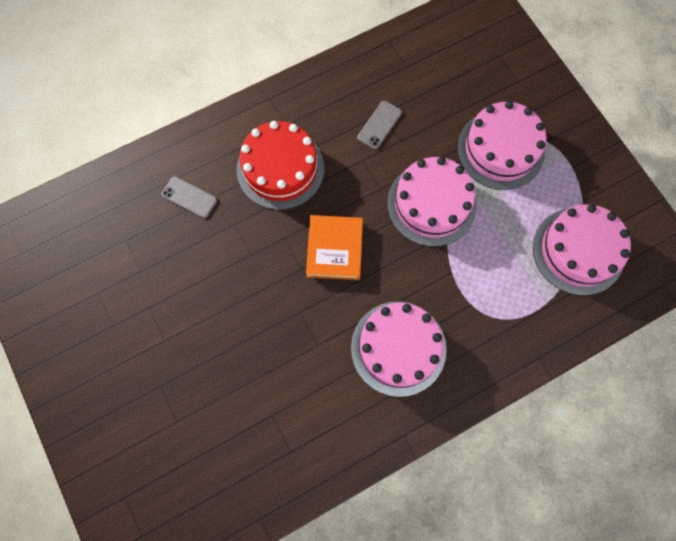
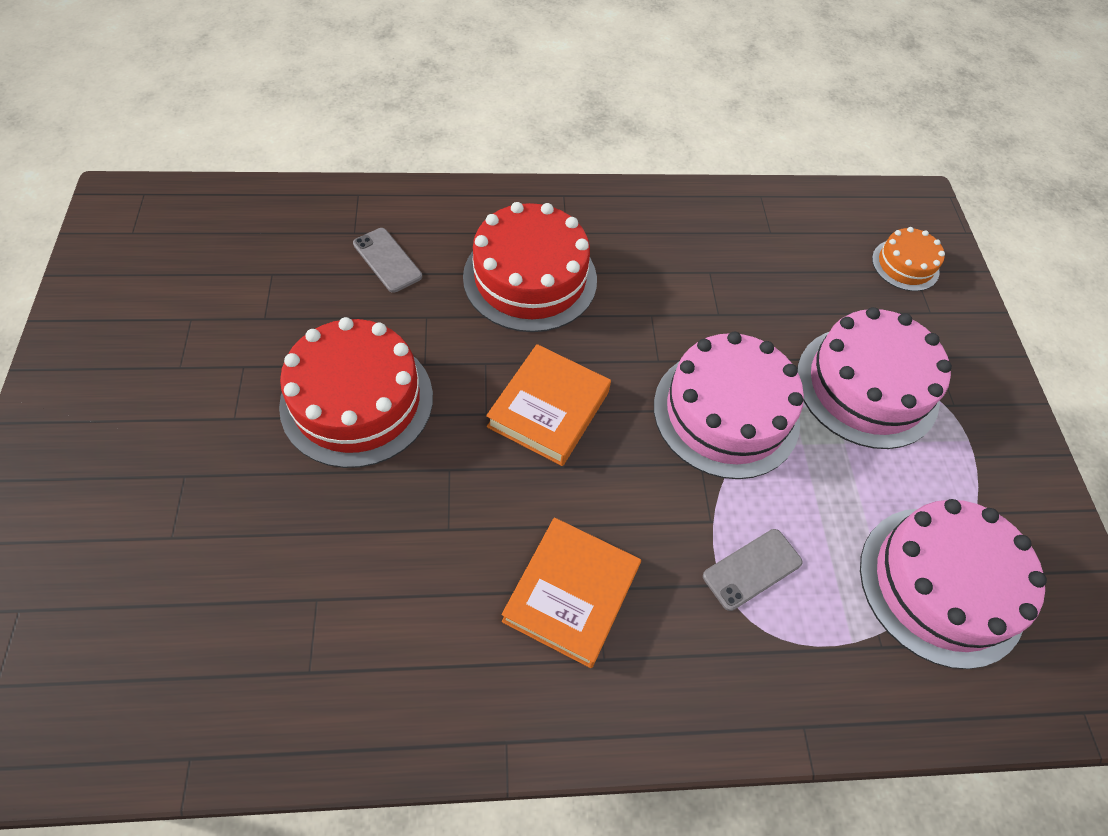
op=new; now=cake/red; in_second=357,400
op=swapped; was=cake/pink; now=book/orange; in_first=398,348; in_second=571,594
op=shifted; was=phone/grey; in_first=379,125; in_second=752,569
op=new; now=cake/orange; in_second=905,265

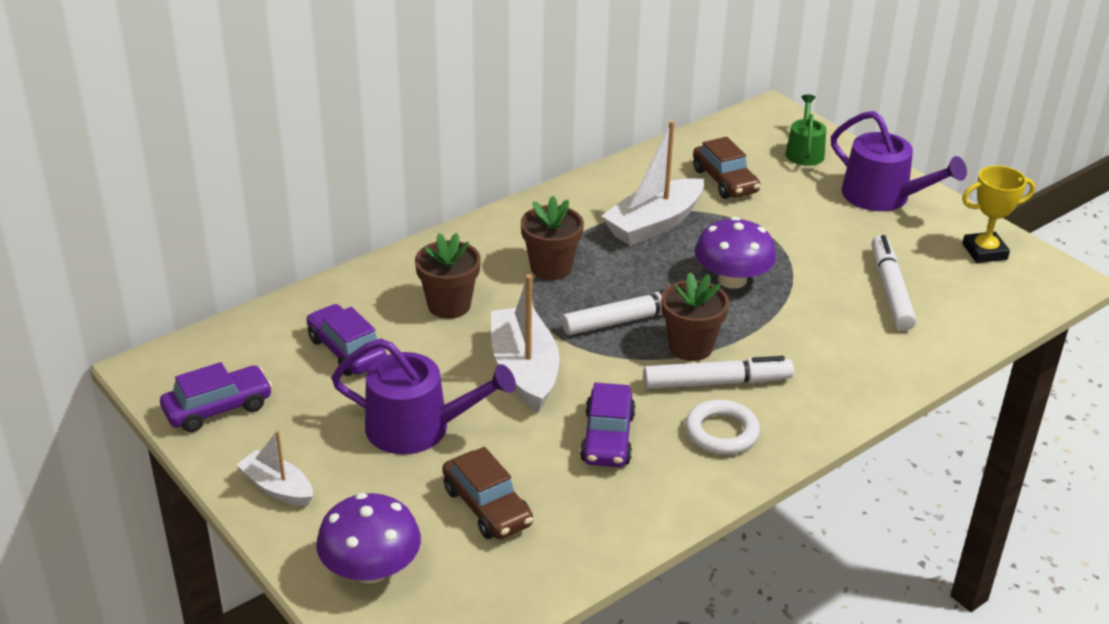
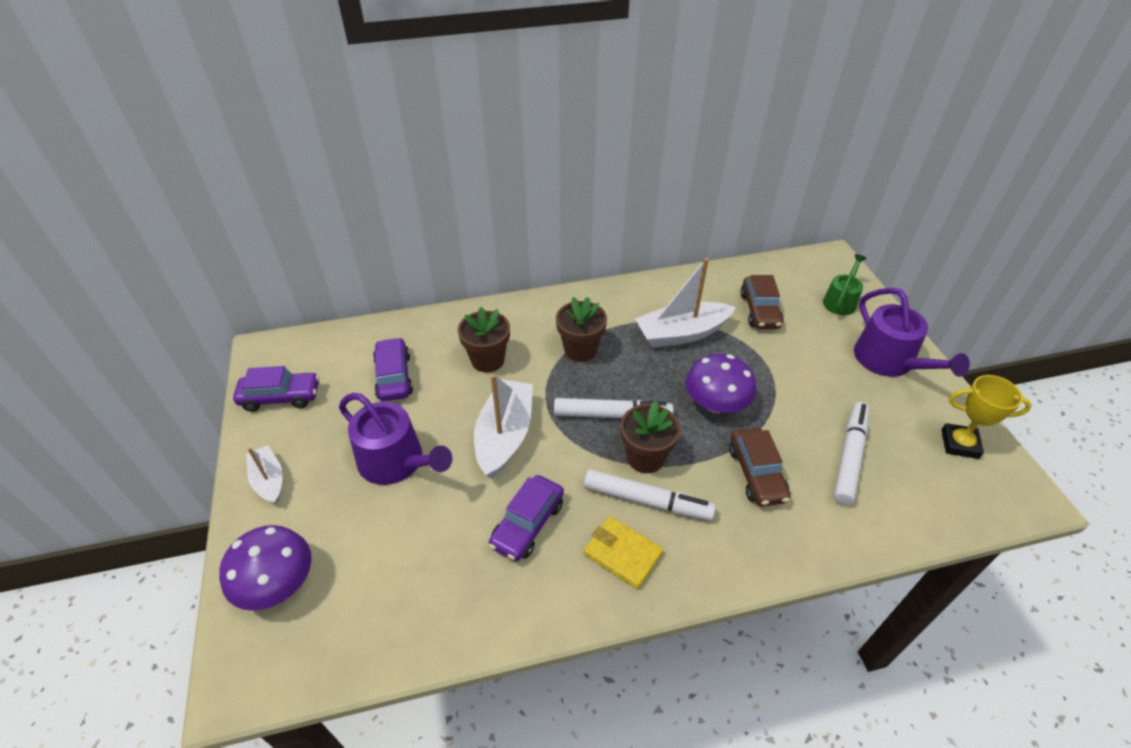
op=swapped; was=ring/white; now=wallet/yellow; in_first=721,432; in_second=622,554
op=shifted; was=car/brown; in_first=487,507; in_second=756,473

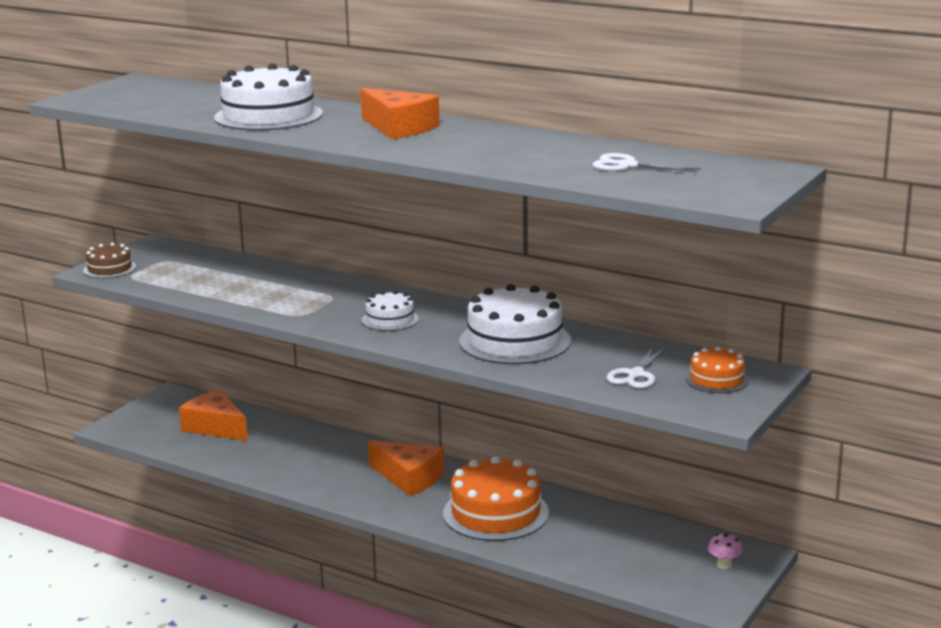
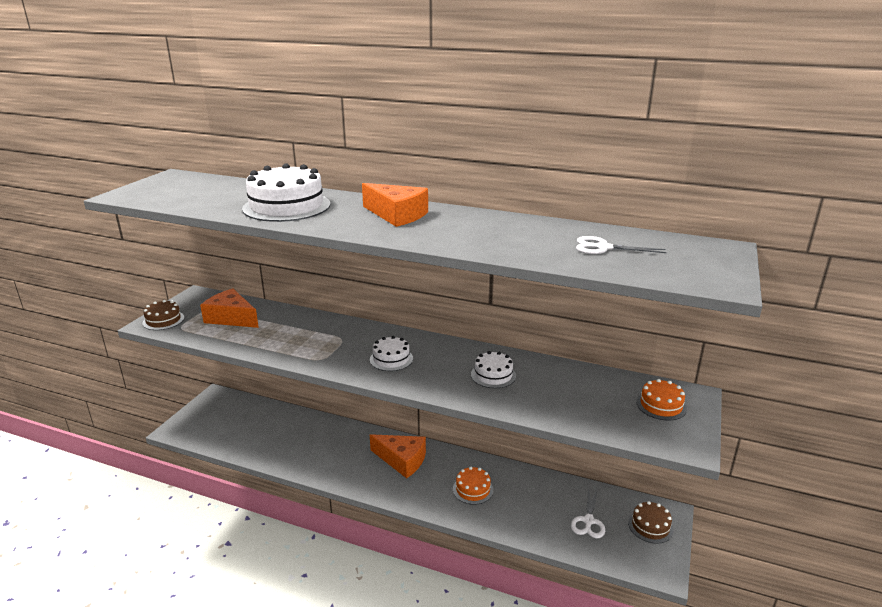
op=shifted; was=cheese/orange; in_first=215,427; in_second=231,318
op=scaled; was=cake/orange; in_first=495,513; in_second=473,489; ratio=0.53
op=scaled; was=cake/white; in_first=515,341; in_second=493,375; ratio=0.53
op=shifted; was=scissors/white; in_first=636,375; in_second=588,521
op=swapped; was=mushroom/pink; now=cake/brown; in_first=724,565; in_second=650,526

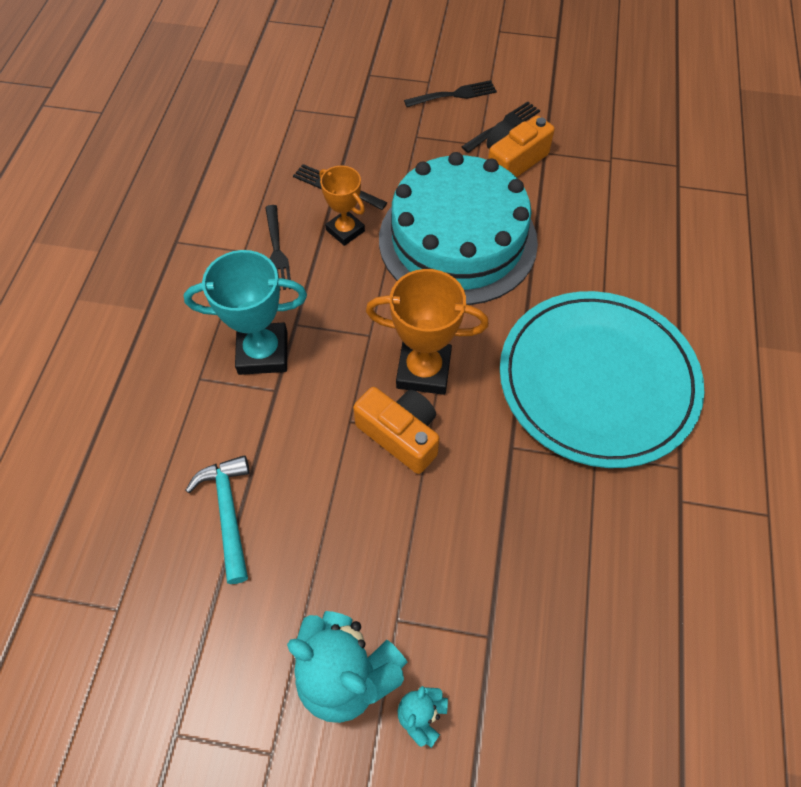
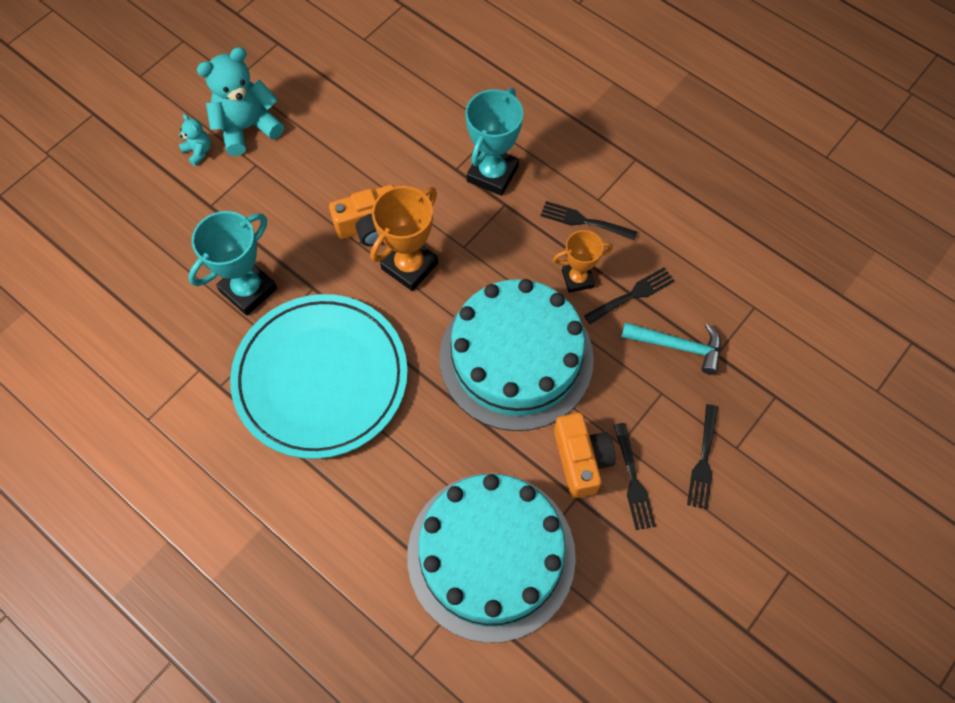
op=new; now=trophy/turquoise; in_second=248,290
op=new; now=cake/turquoise; in_second=491,555
op=shifted; was=hammer/turquoise; in_first=228,512; in_second=678,346

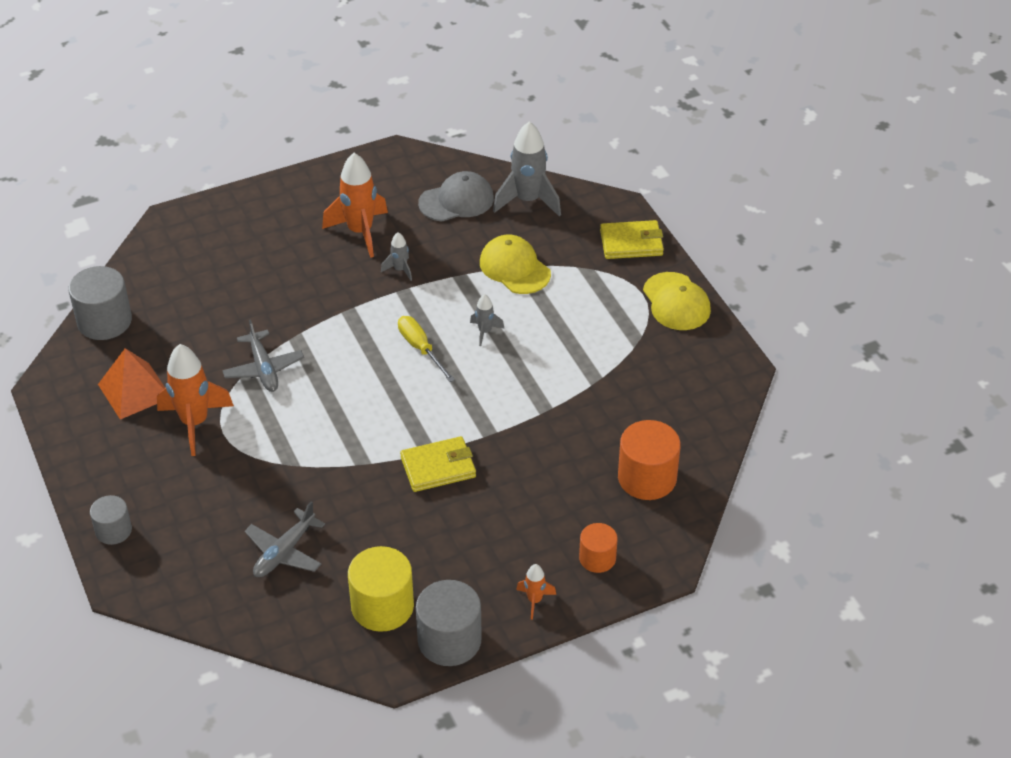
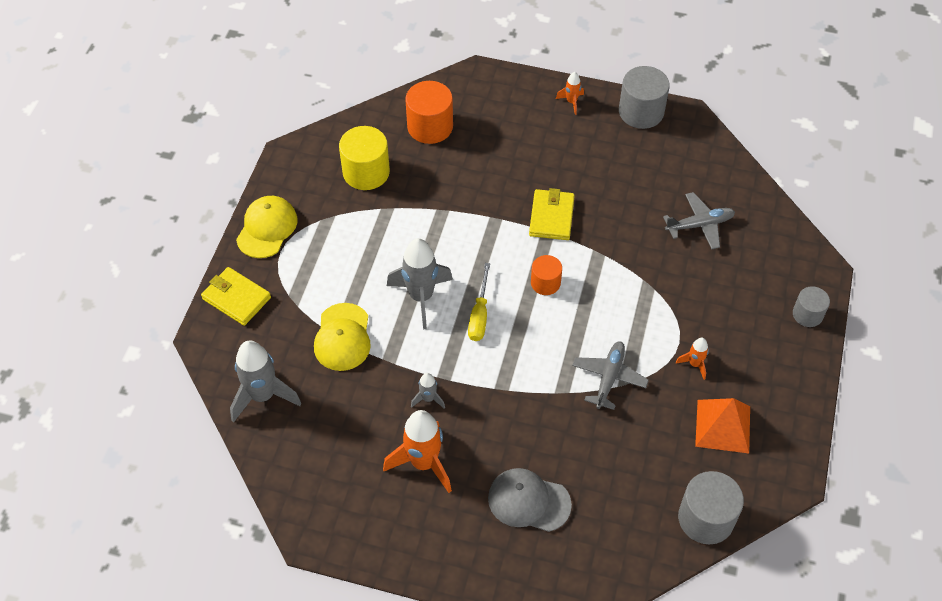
op=shifted; was=cylinder/yellow; in_first=382,606; in_second=366,172
op=scaled; was=rocket/grey; in_first=485,332; in_second=421,297; ratio=2.05
op=shifted; was=cap/grey; in_first=456,201; in_second=528,501
op=rotated; was=wallet/yellow; in_first=438,467; in_second=551,217; clockwise=75
op=shifted; was=cylinder/orange; in_first=597,558; in_second=545,283
op=scaled; was=rocket/orange; in_first=195,423; in_second=694,364; ratio=0.49

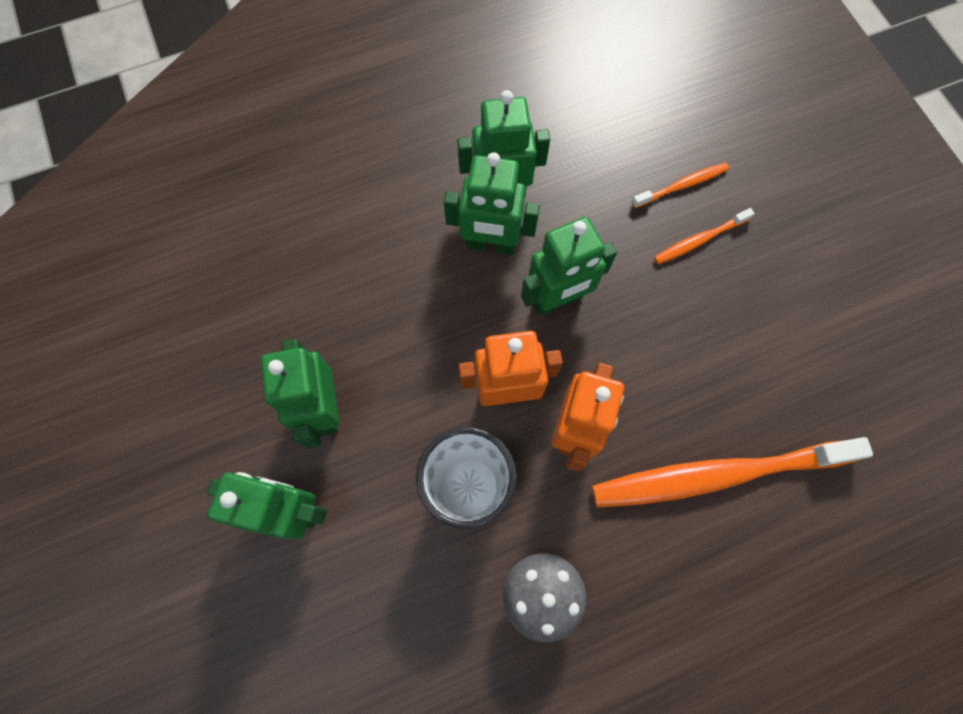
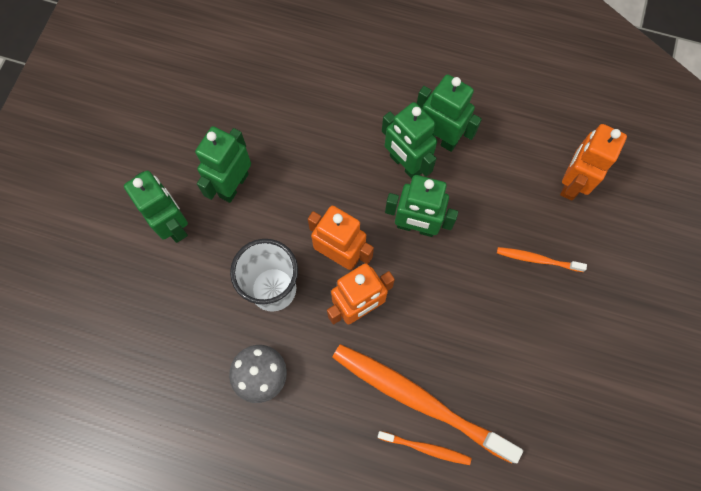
op=shifted; was=toothbrush/orange; in_first=682,185; in_second=426,448
op=new; now=robot/orange; in_second=572,183

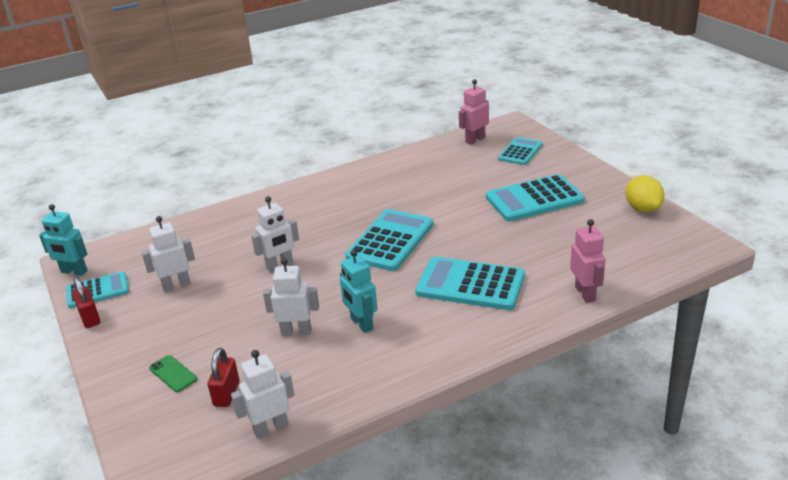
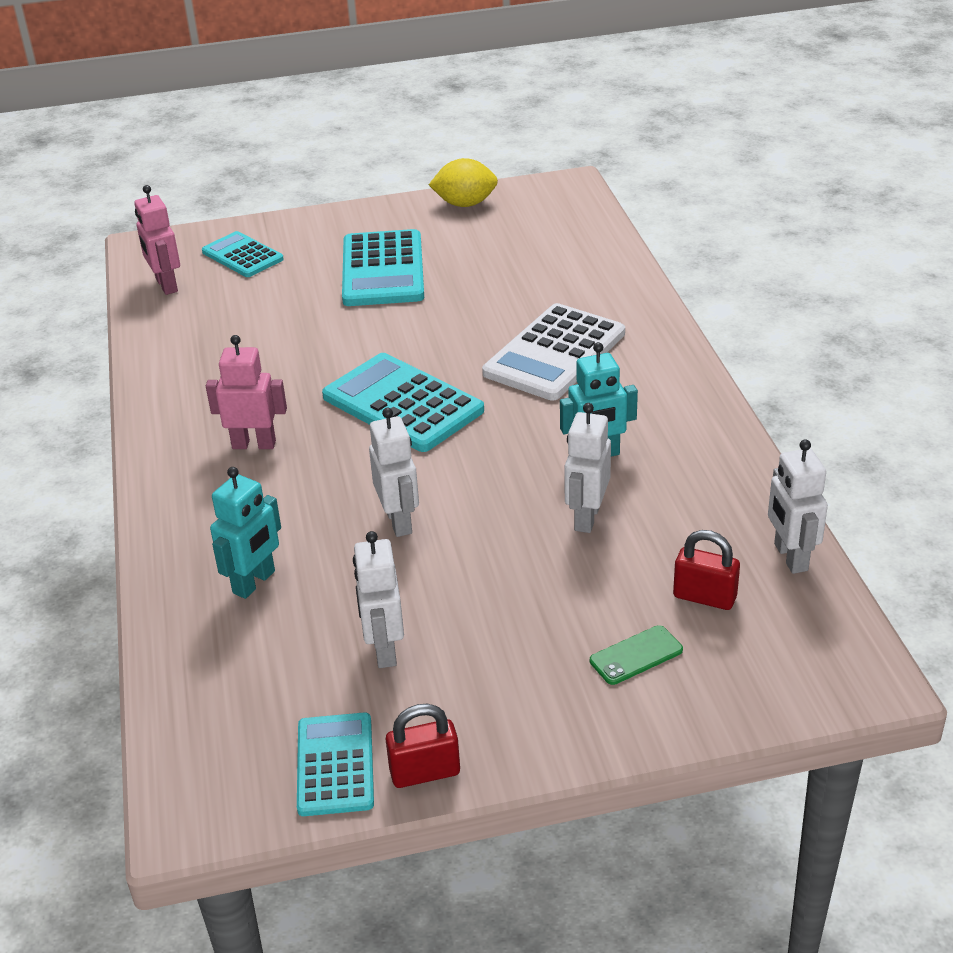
op=shifted; was=robot/pink; in_first=585,293; in_second=254,444
op=shifted; was=robot/turquoise; in_first=74,272; in_second=254,582
op=repainted; was=calculator/turquoise; now=calculator/white; in_first=470,284; in_second=554,353

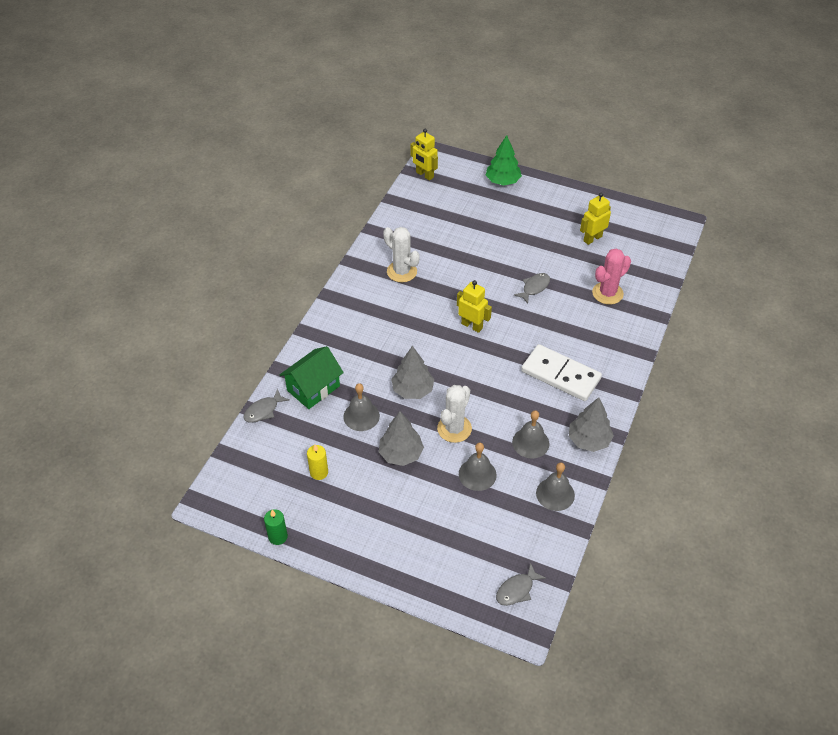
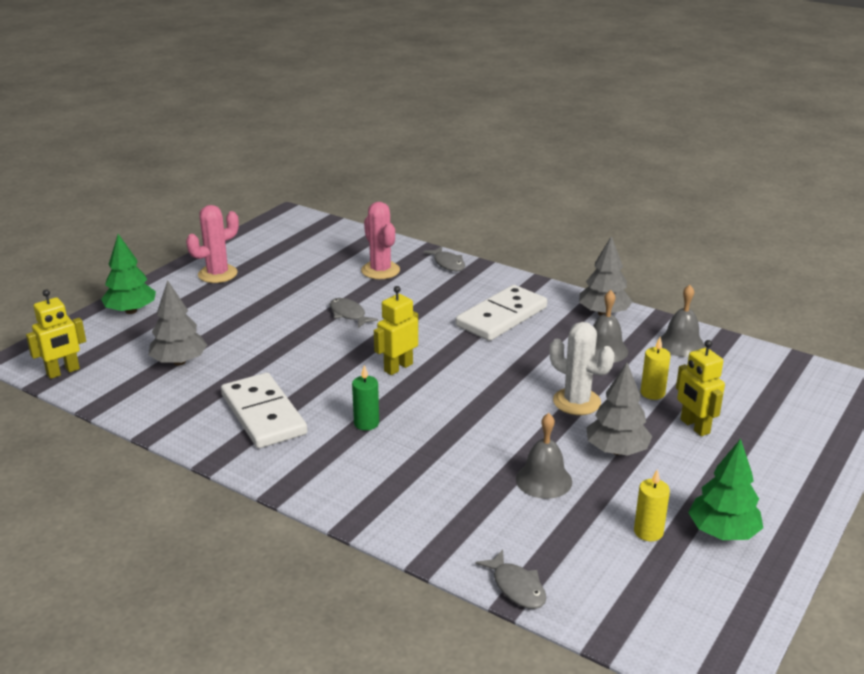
op=shifted; was=tree/grey; in_first=413,390; in_second=179,362
op=new; now=cactus/pink; in_second=217,274
op=swapped; was=cactus/white; now=domino/white; in_first=401,271; in_second=263,414
op=shifted; was=candle/green; in_first=278,536; in_second=366,423
op=shifted; was=fish/grey; in_first=517,590; in_second=448,264
op=swapped; was=bell/grey; now=candle/yellow; in_first=477,474; in_second=652,393
op=shifted; was=robot/yellow; in_first=592,238; in_second=694,426
op=new; now=tree/green; in_second=722,532
op=gone; was=house/green; in_first=313,388

